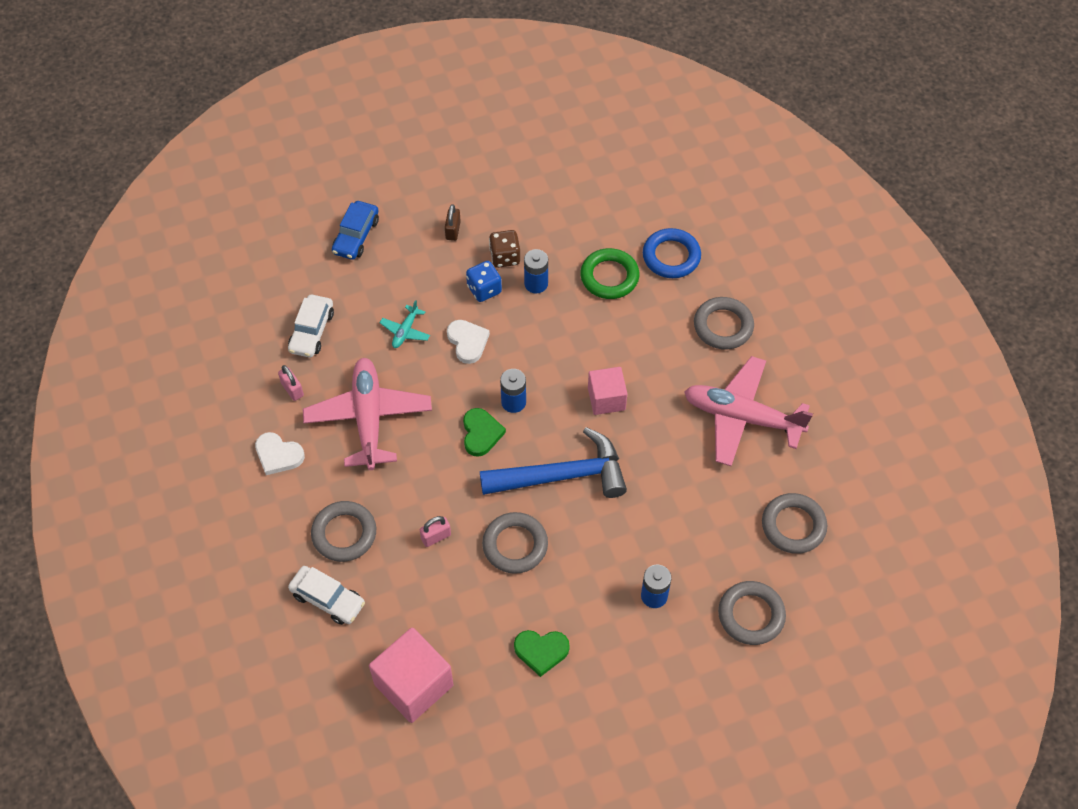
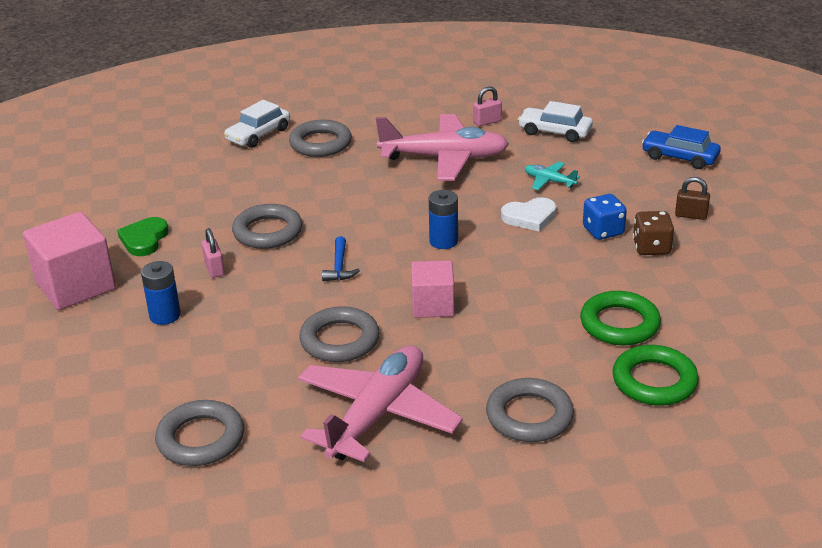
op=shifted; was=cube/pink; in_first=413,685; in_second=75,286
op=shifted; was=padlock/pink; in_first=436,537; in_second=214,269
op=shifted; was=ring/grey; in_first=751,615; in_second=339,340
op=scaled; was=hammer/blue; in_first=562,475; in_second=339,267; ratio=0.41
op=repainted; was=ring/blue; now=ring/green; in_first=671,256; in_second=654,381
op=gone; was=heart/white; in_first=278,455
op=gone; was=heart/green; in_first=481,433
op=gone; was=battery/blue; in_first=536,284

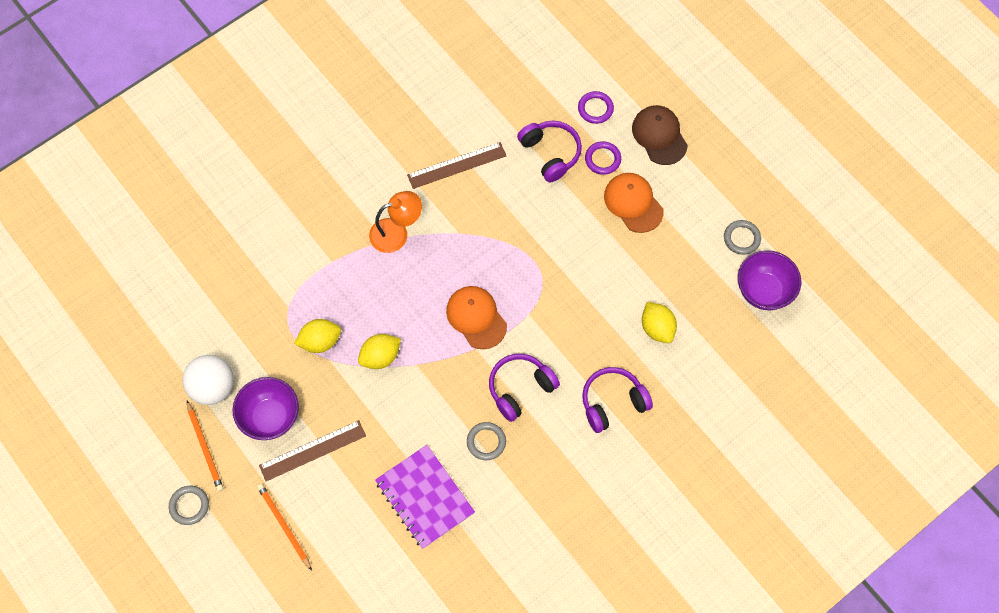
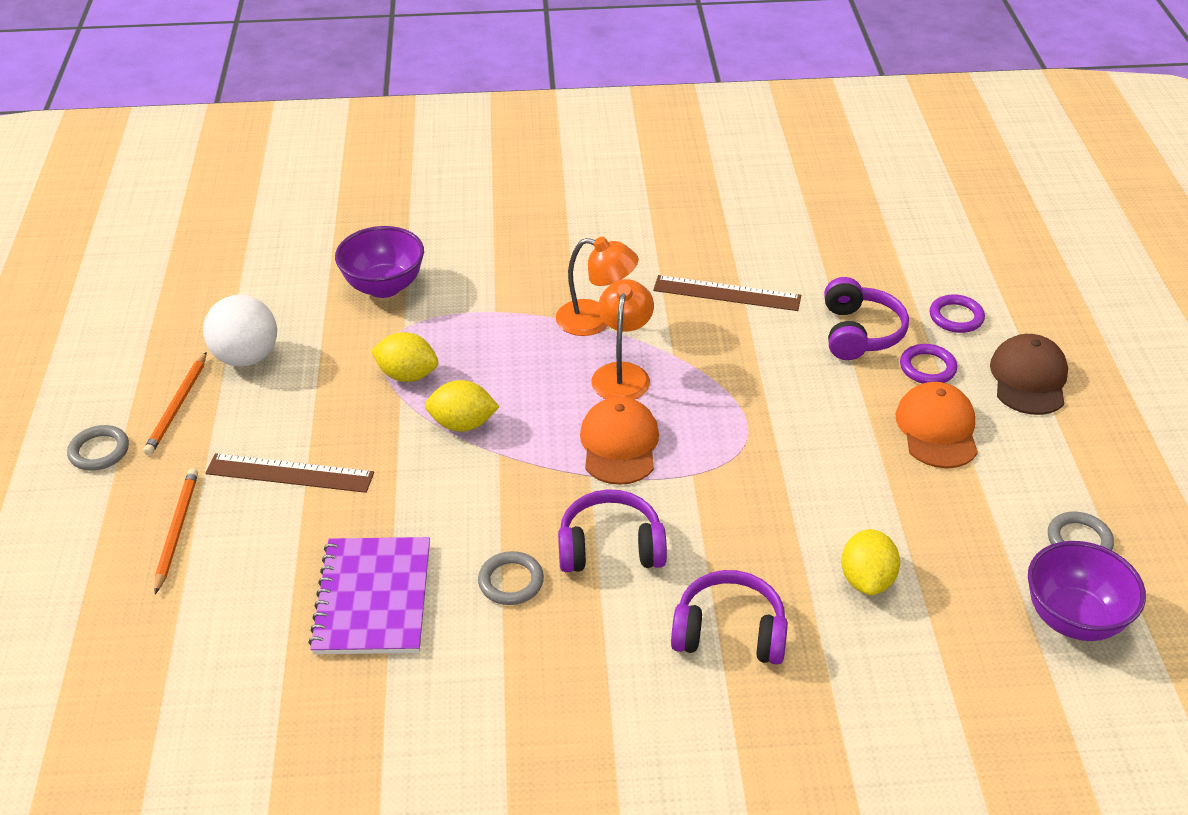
op=shifted; was=bowl/purple; in_first=270,417; in_second=384,287
op=new; now=lamp/orange; in_second=622,373

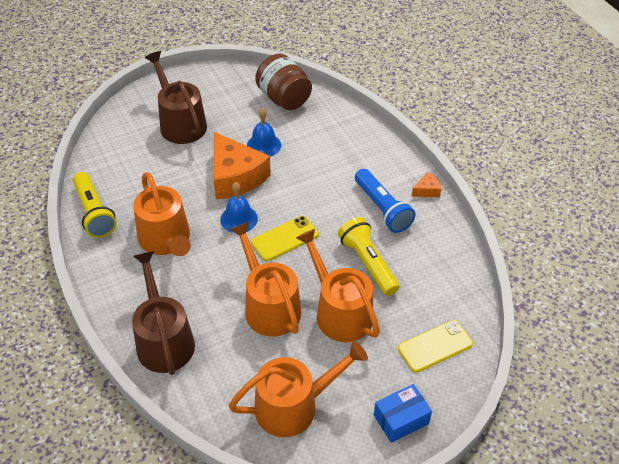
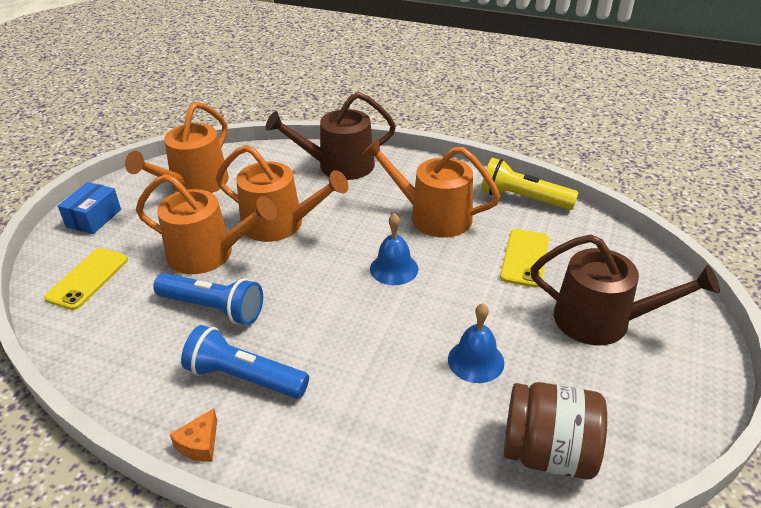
op=repainted; was=flashlight/yellow; now=flashlight/blue; in_first=368,263; in_second=213,308
op=rotated; was=watering can/brown; in_first=164,340; in_second=339,166; clockwise=135
op=shifted; was=phone/yellow; in_first=285,239; in_second=525,258
op=gone; was=cheese/orange; in_first=235,177

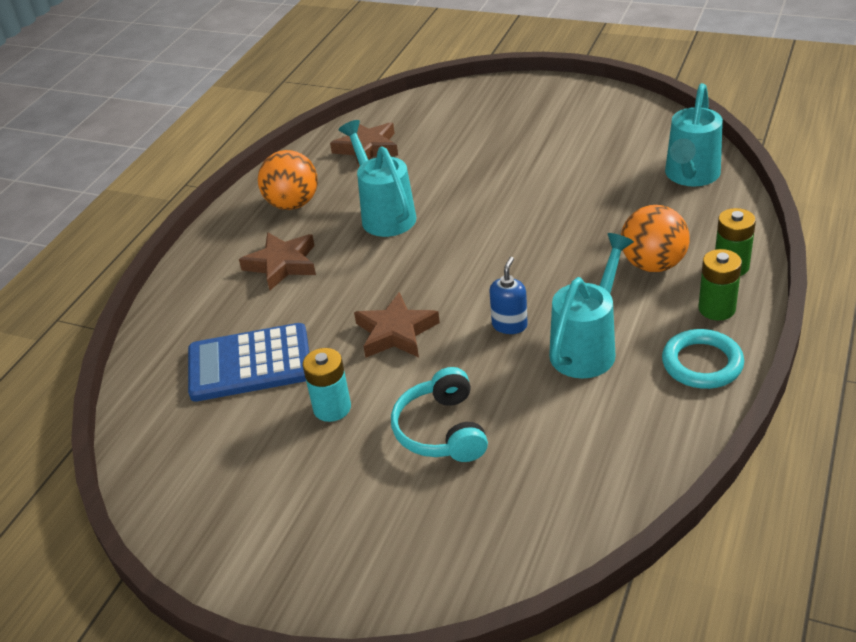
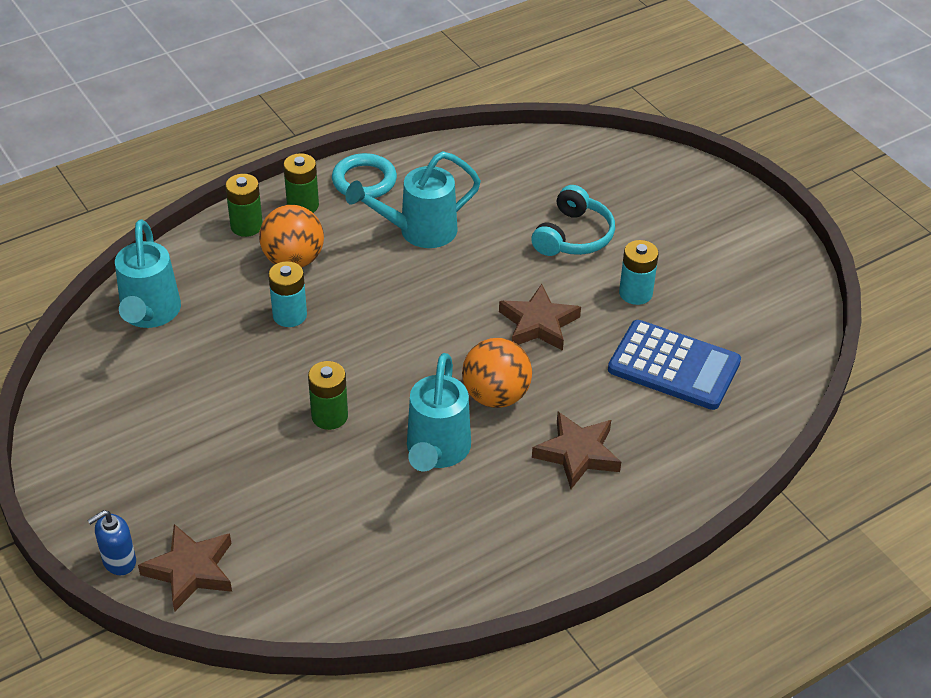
op=shifted; was=soap dispenser/blue; in_first=509,325; in_second=119,561
op=rotated; was=watering can/turquoise; in_first=690,177; in_second=149,315; clockwise=120
op=shifted; was=star/brown; in_first=367,148; in_second=190,570
op=new; now=battery/turquoise; in_second=289,315
op=new; now=battery/green; in_second=329,416
op=shifted; was=ball/orange; in_first=293,204; in_second=496,396

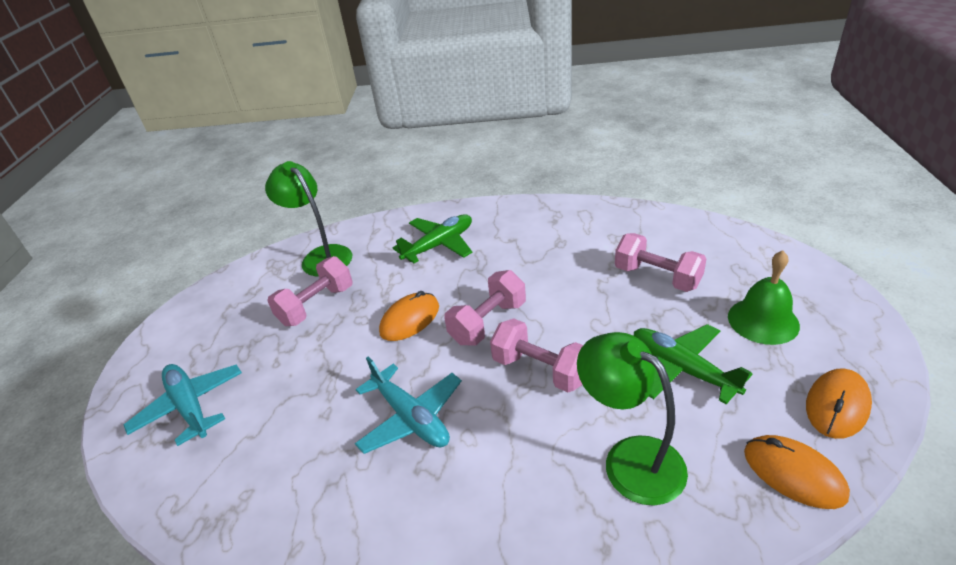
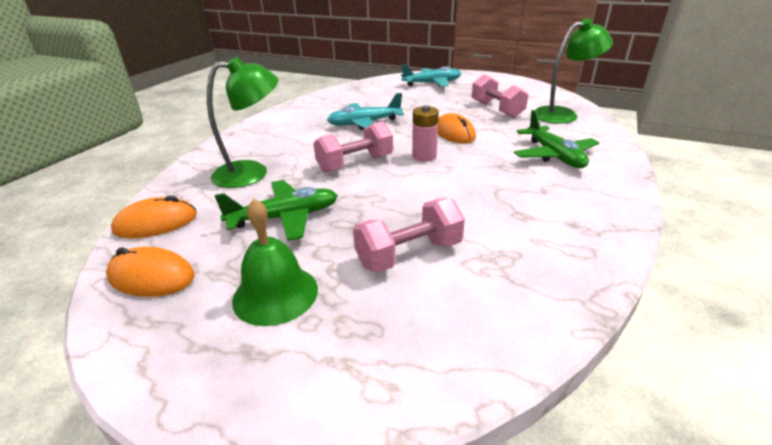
op=rotated; was=mouse/orange; in_first=837,406; in_second=151,277; clockwise=-45
op=swapped; was=dumbbell/pink; now=battery/pink; in_first=488,323; in_second=424,156

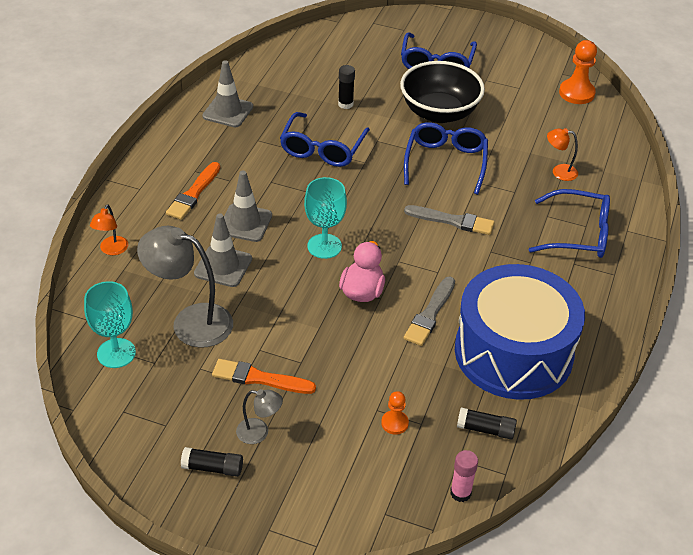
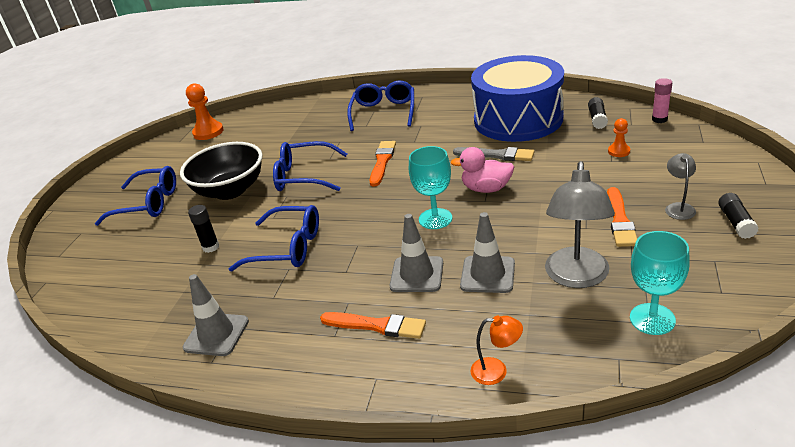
op=repainted; was=brush/grey; now=brush/orange; in_first=452,221; in_second=382,162
op=gone; was=lamp/orange; in_first=559,171

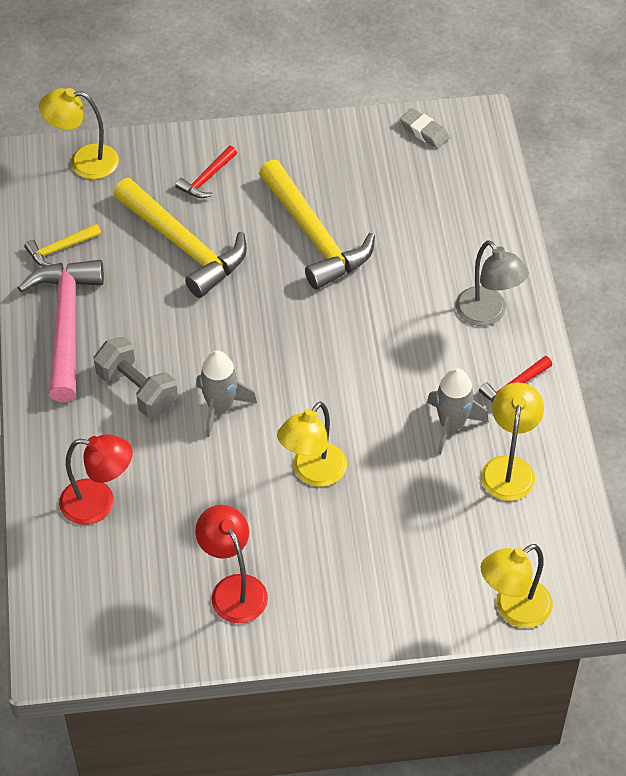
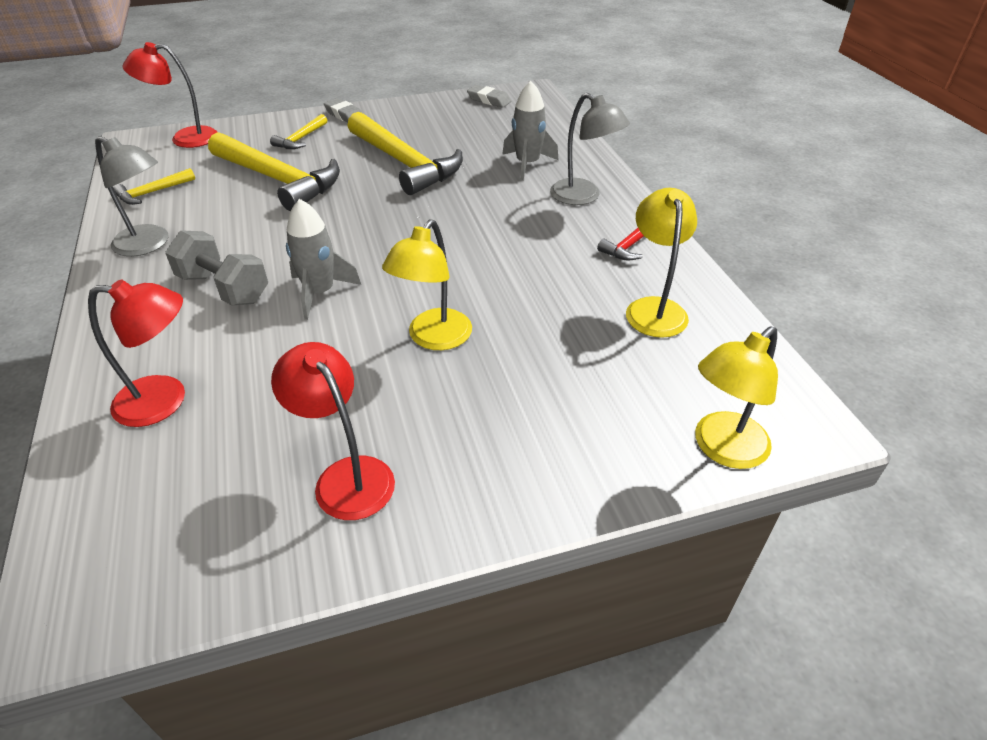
op=swapped; was=hammer/pink; now=lamp/grey; in_first=66,325; in_second=149,245
op=repainted; was=lamp/yellow; now=lamp/red; in_first=84,161; in_second=185,138
op=repainted; was=hammer/red; now=hammer/yellow; in_first=207,179; in_second=301,139
op=new; now=eraser/grey; in_second=345,115
op=shifted; was=rocket/grey; in_first=451,425; in_second=527,164

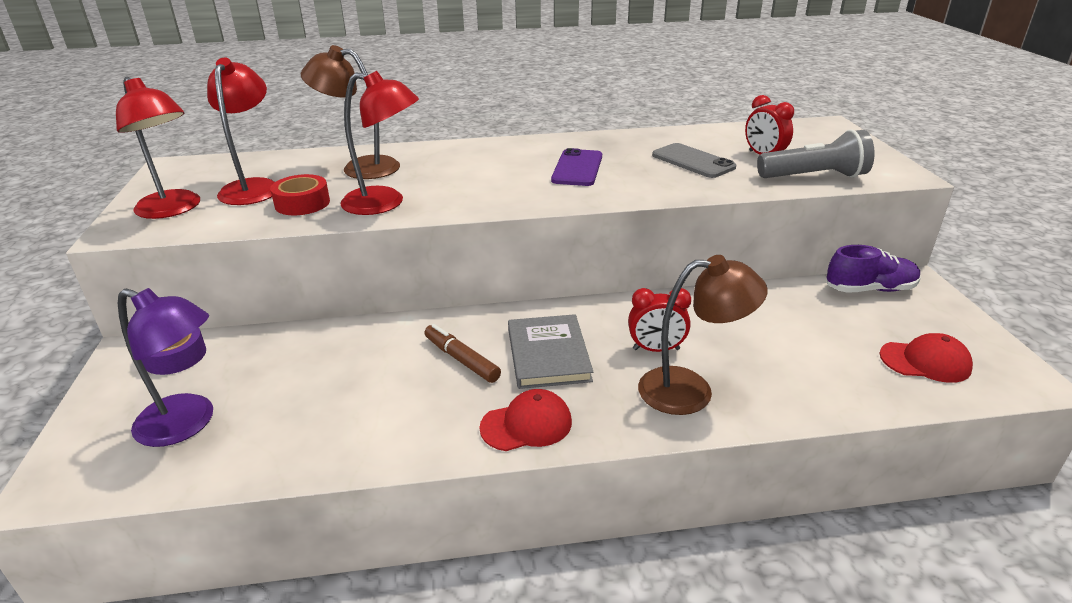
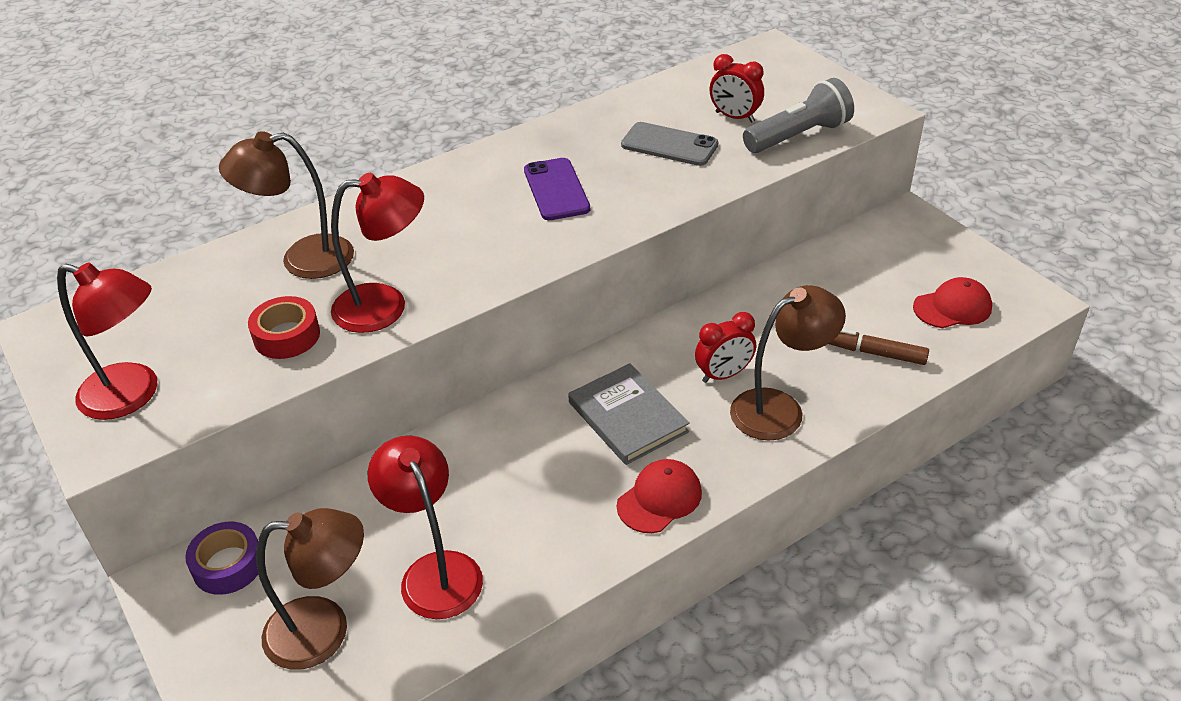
op=repainted; was=lamp/purple; now=lamp/brown; in_first=187,424; in_second=324,631
op=shifted; was=lamp/red; in_first=253,187; in_second=435,571
op=shifted; was=marker/brown; in_first=461,360; in_second=873,352
op=gone; was=shoe/purple; in_first=869,289

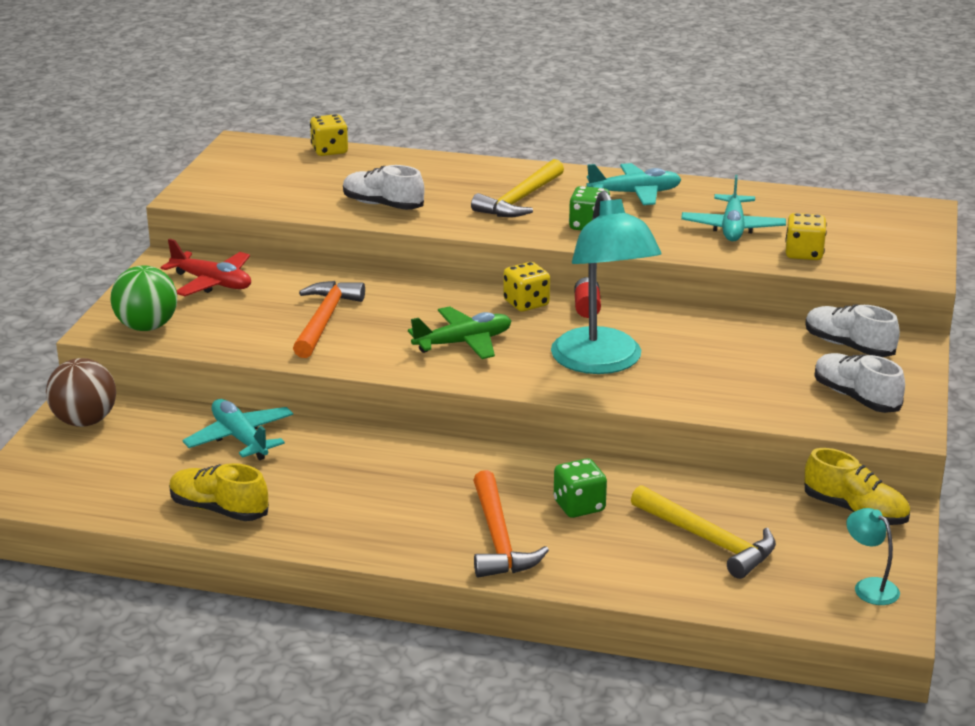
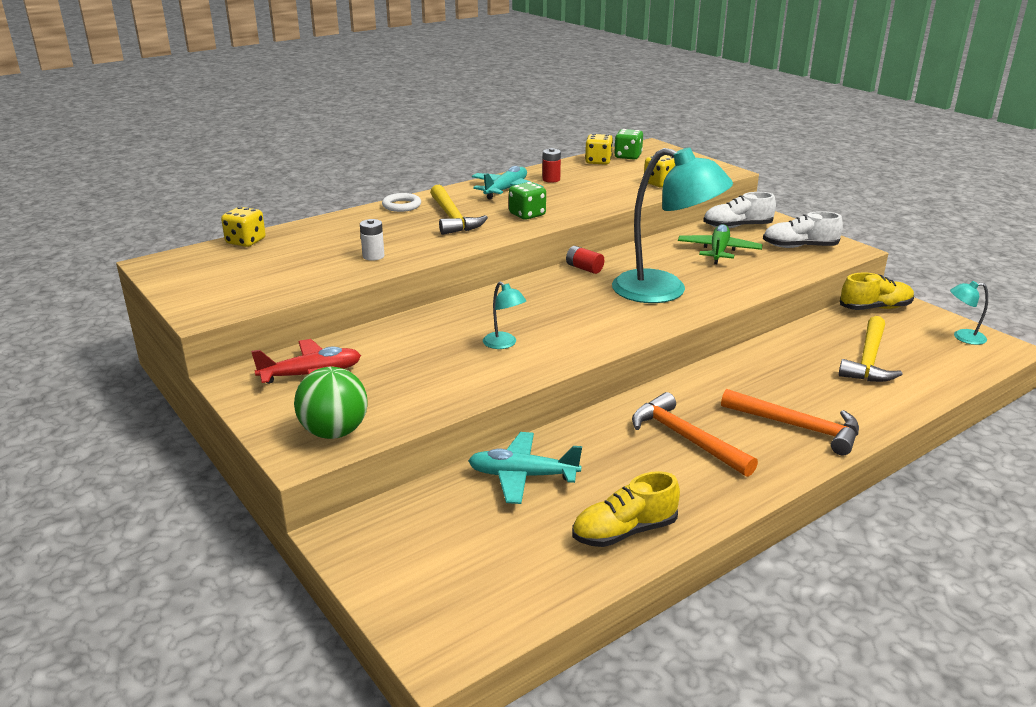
op=swapped; was=shoe/white; now=battery/white; in_first=383,205; in_second=373,256
op=new; now=ring/white; in_second=401,205
op=new; now=lamp/turquoise; in_second=504,344
op=new; now=battery/red; in_second=551,179
op=shifted; was=dice/yellow; in_first=526,303; in_second=598,161
op=shifted; was=dice/green; in_first=579,506; in_second=628,156
op=shifted; was=hammer/orange; in_first=325,320; in_second=686,438
op=shifted; was=plane/green; in_first=463,343; in_second=718,251
op=rotated; was=hammer/yellow; in_first=708,540; in_second=868,360; clockwise=120
op=gone; was=ball/brown; in_first=85,421
op=gone; was=plane/turquoise; in_first=732,228

